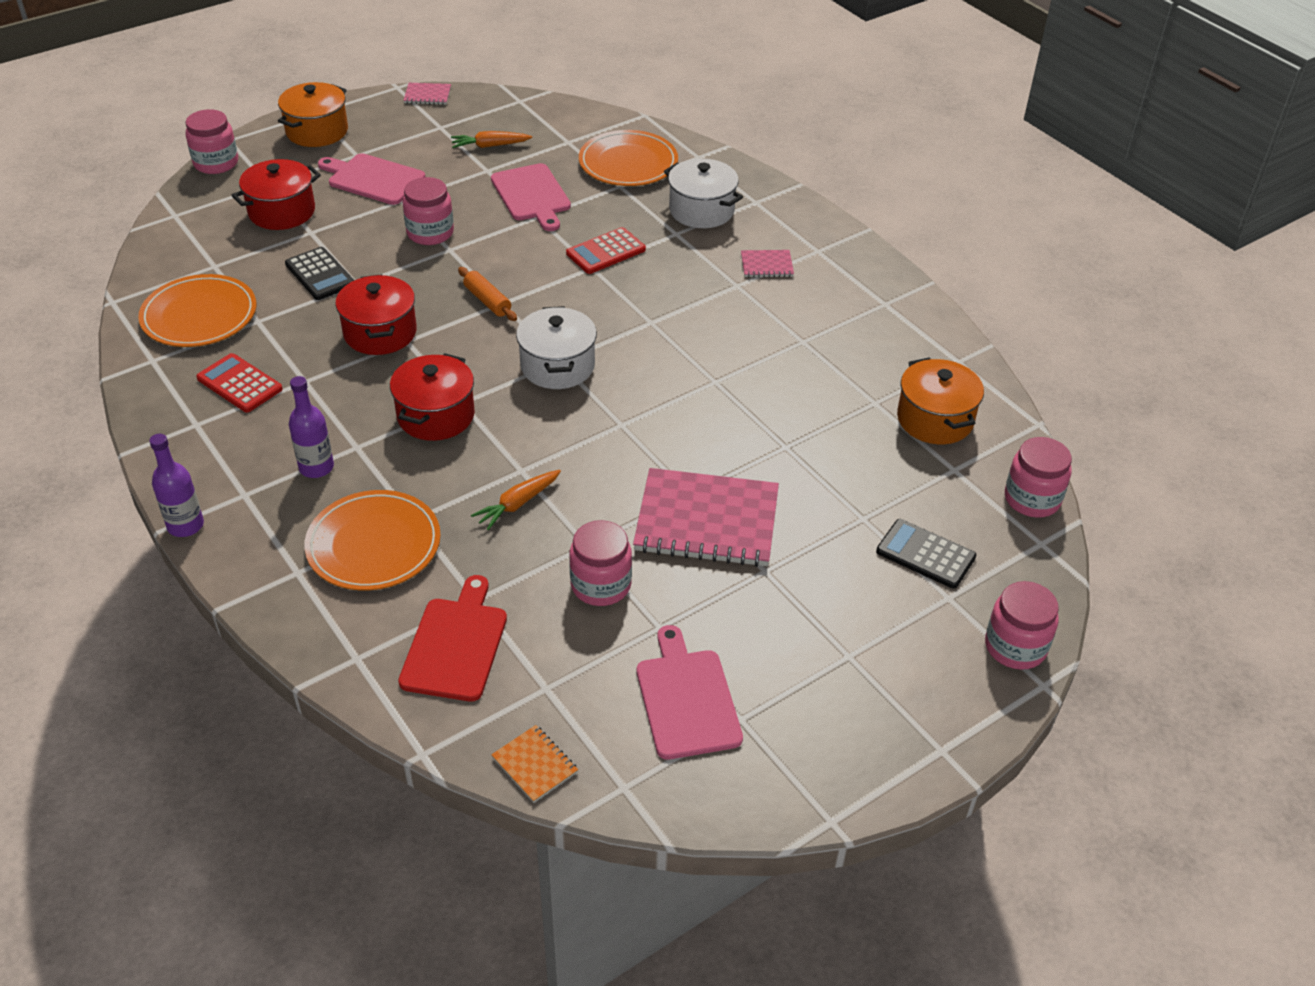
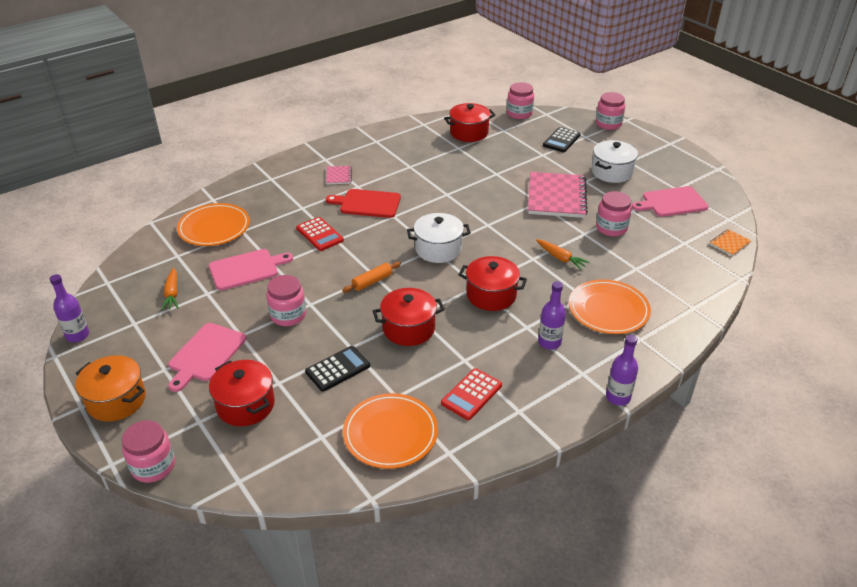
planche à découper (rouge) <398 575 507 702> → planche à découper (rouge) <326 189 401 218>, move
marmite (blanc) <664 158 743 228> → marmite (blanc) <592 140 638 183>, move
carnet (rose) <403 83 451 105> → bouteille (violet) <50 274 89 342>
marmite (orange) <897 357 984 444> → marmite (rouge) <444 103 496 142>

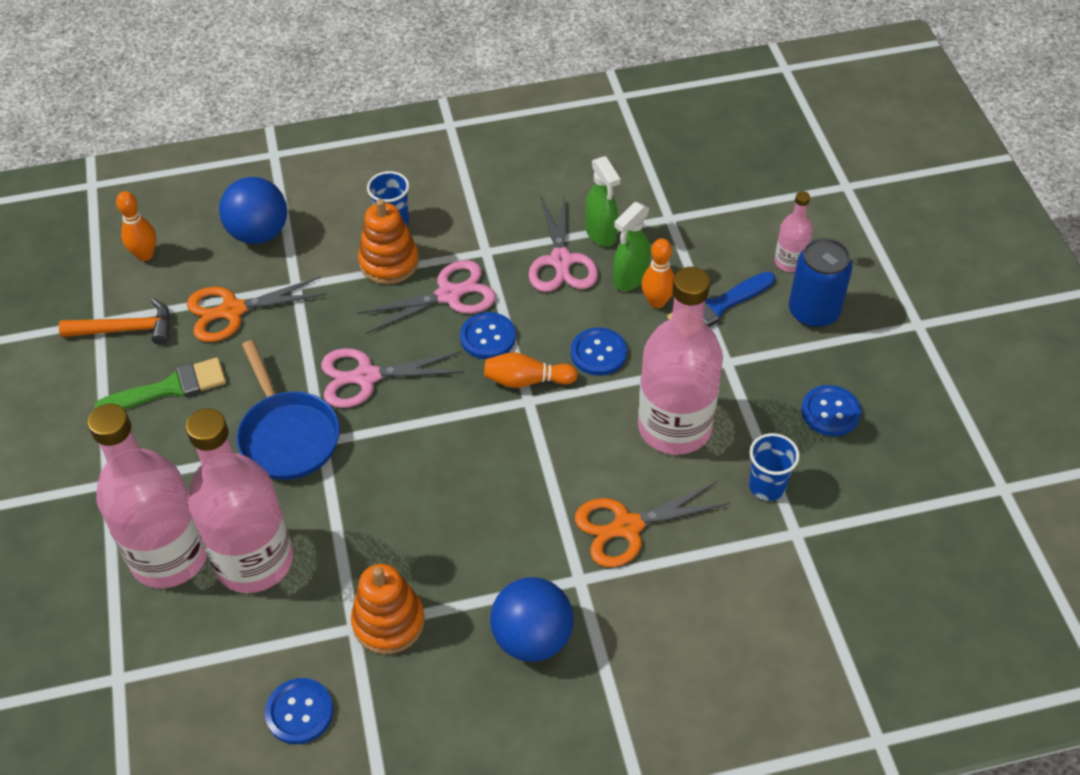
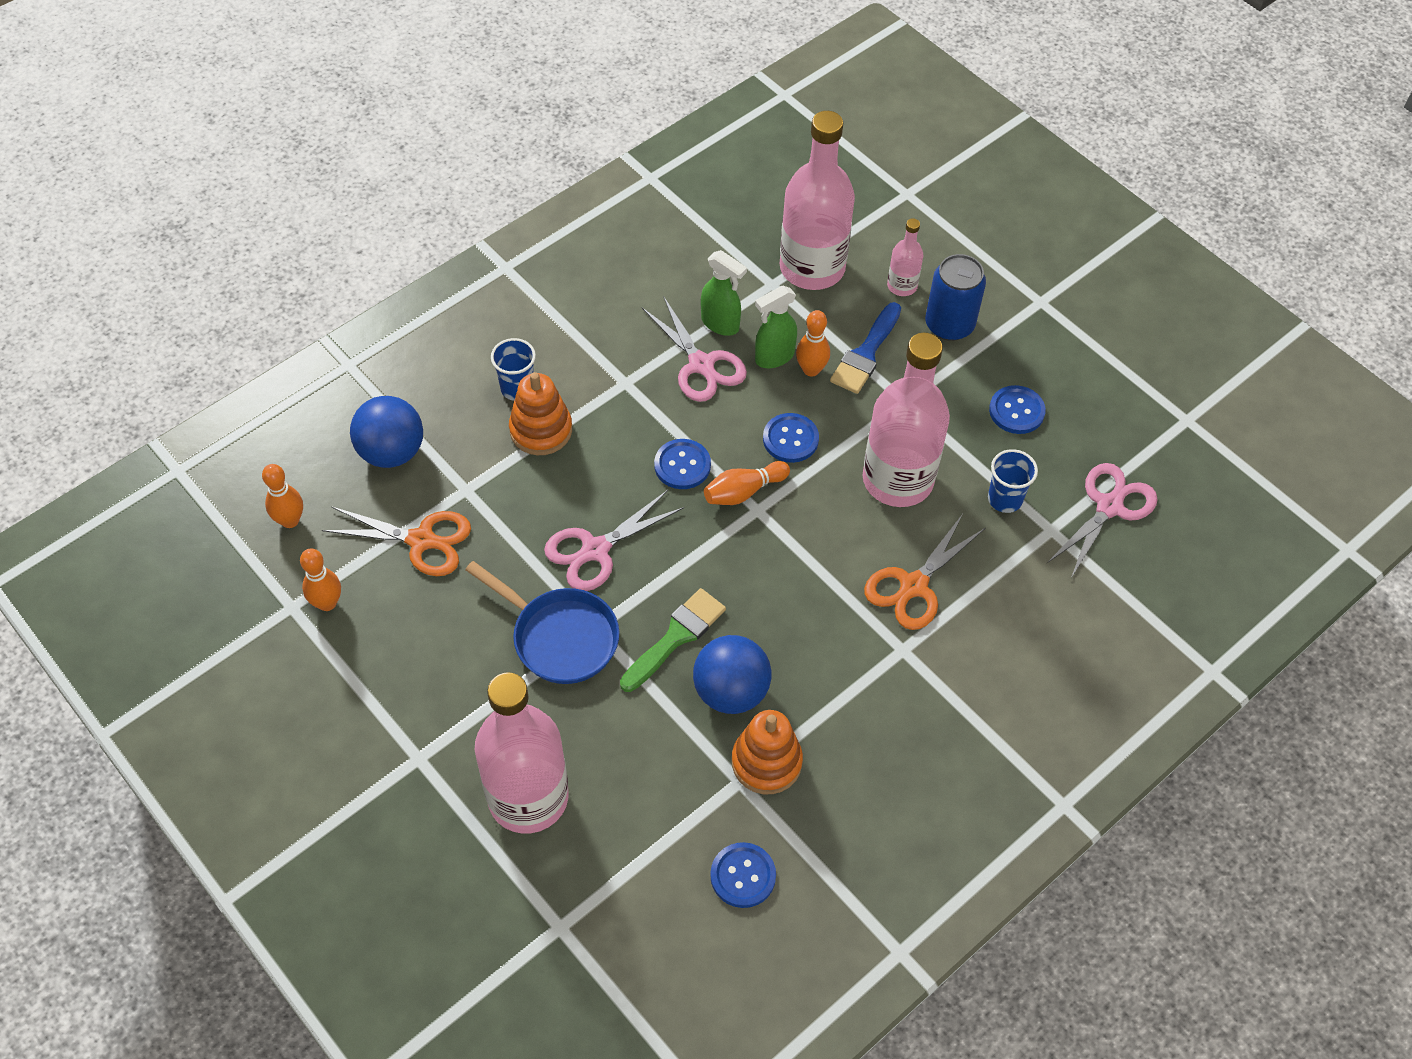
pinceau (vert) <95 357 226 409> → pinceau (vert) <620 588 726 692>, move
bouteille (rose) <186 408 293 593> → bouteille (rose) <780 111 855 290>, move
ciseaux (rose) <357 260 496 334> → ciseaux (rose) <1047 463 1158 578>, move
balle (bleu) <490 577 574 662> → balle (bleu) <693 635 772 714>, move
marteau (orange) <59 298 170 345> → quille (orange) <300 548 341 611>
ciseaux (orange) <187 277 326 342> → ciseaux (orange) <322 506 471 576>, 120 degrees counterclockwise
vaporisateur (vert) <613 202 651 291> → vaporisateur (vert) <755 286 797 368>, 45 degrees clockwise

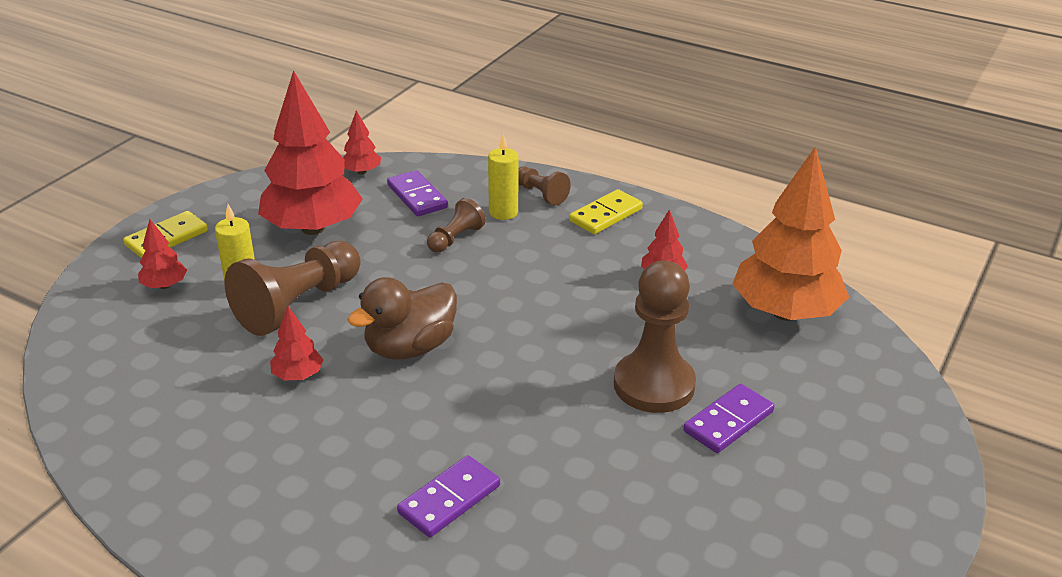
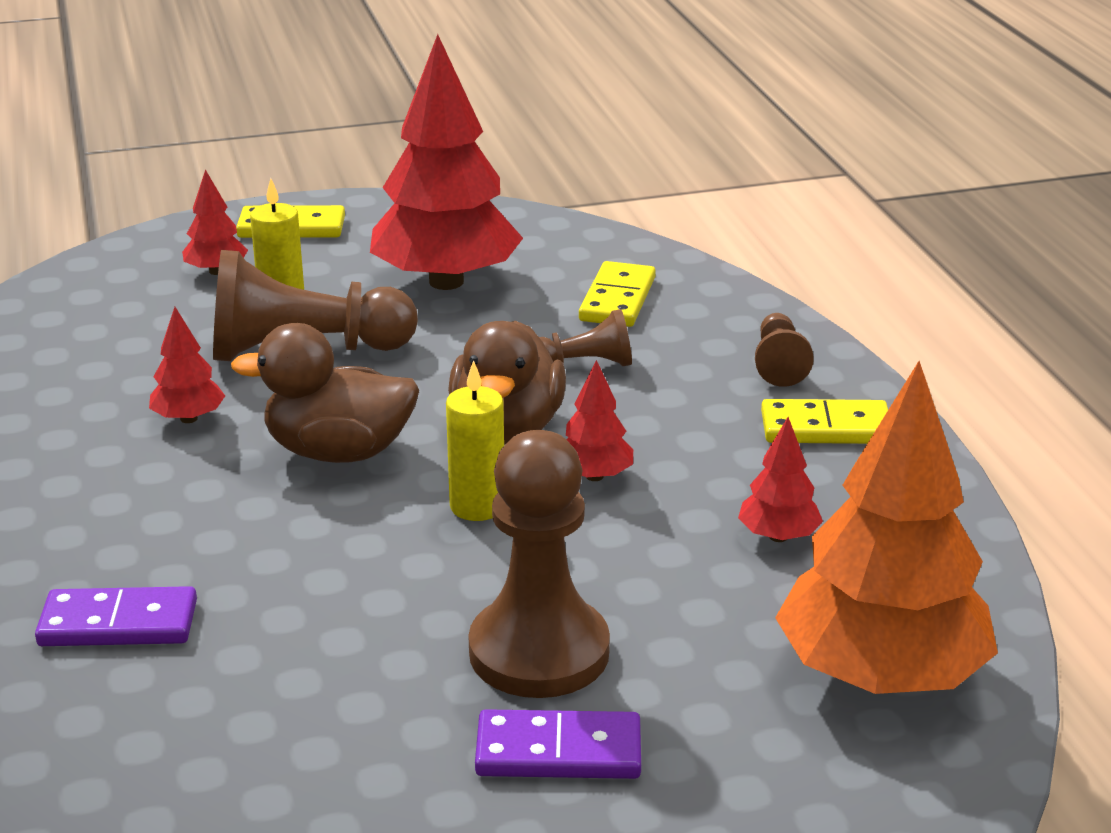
- → canard (marron) <448 321 566 445>
arbre (rouge) <343 110 381 175> → arbre (rouge) <566 360 633 481>, move
bougie (jaune) <488 134 519 220> → bougie (jaune) <446 360 504 521>, move
domino (violet) <387 170 448 216> → domino (jaune) <579 261 656 327>

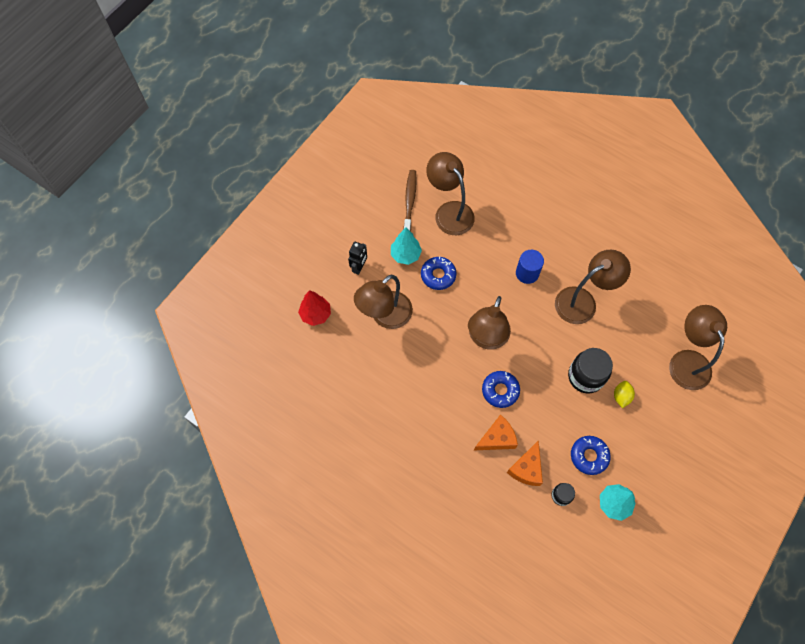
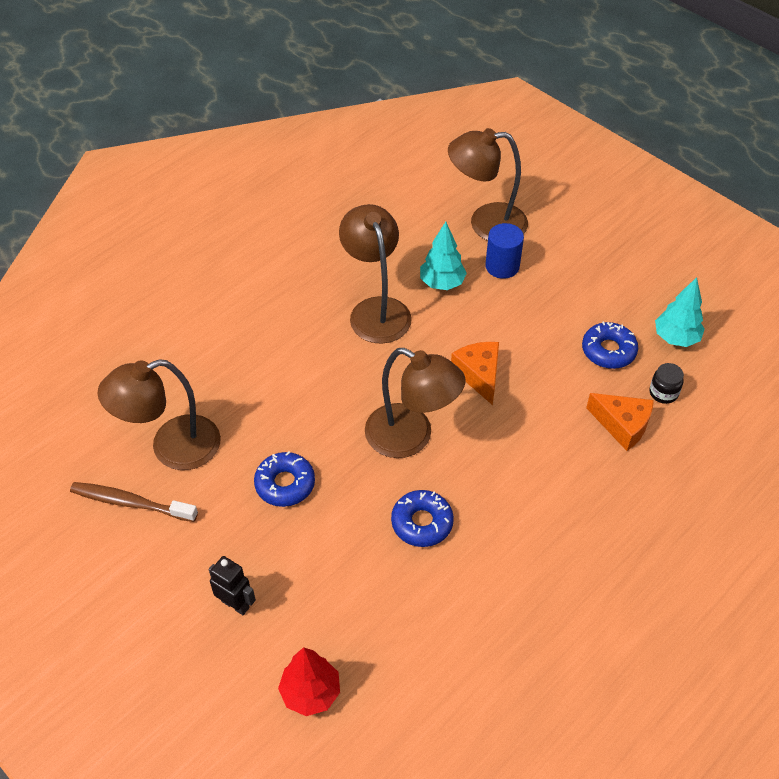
lampe (marron) <354 275 413 329> → -
bocal (noir) <568 348 613 393> → -
citron (jaune) <614 381 635 408> → -
arbre (turquoise) <391 227 422 265> → arbre (turquoise) <420 222 467 290>, move
fromage (orange) <474 414 518 450> → fromage (orange) <451 342 499 405>, move
beignet (bleu) <482 371 520 408> → beignet (bleu) <391 490 454 547>, move
cylindre (bleu) <516 250 544 284> → cylindre (bleu) <485 223 524 279>, move

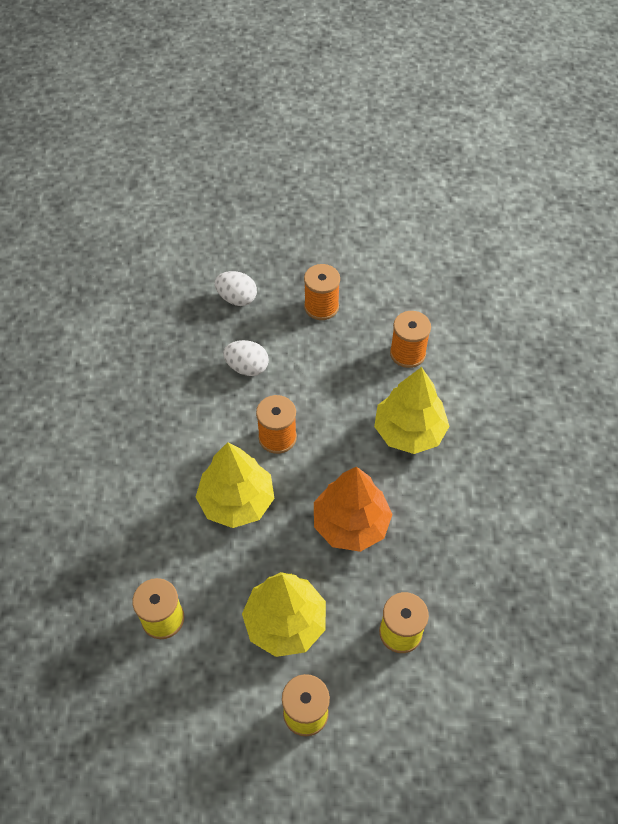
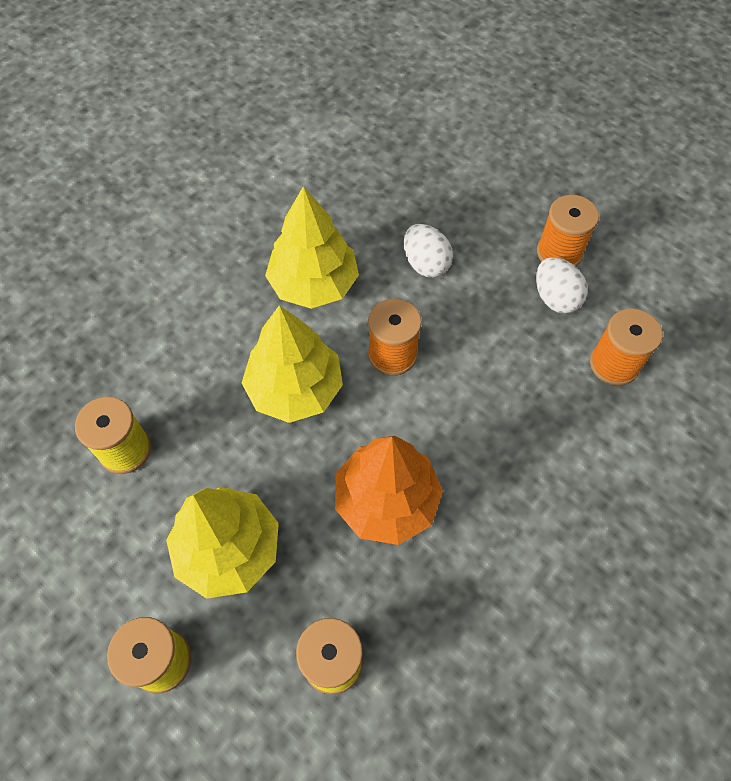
œuf (blanc) <215 271 257 306> → œuf (blanc) <536 257 588 313>, move
arbre (jaune) <374 367 449 454> → arbre (jaune) <265 186 359 309>, move

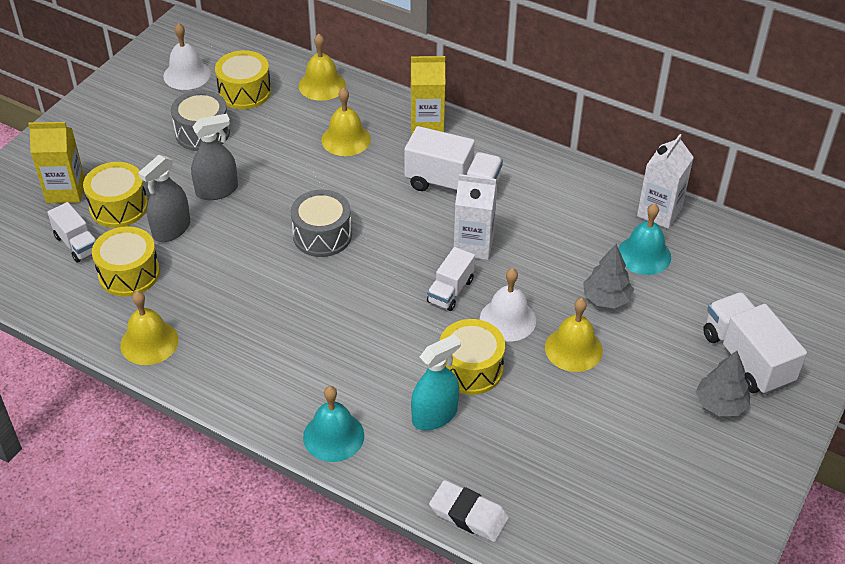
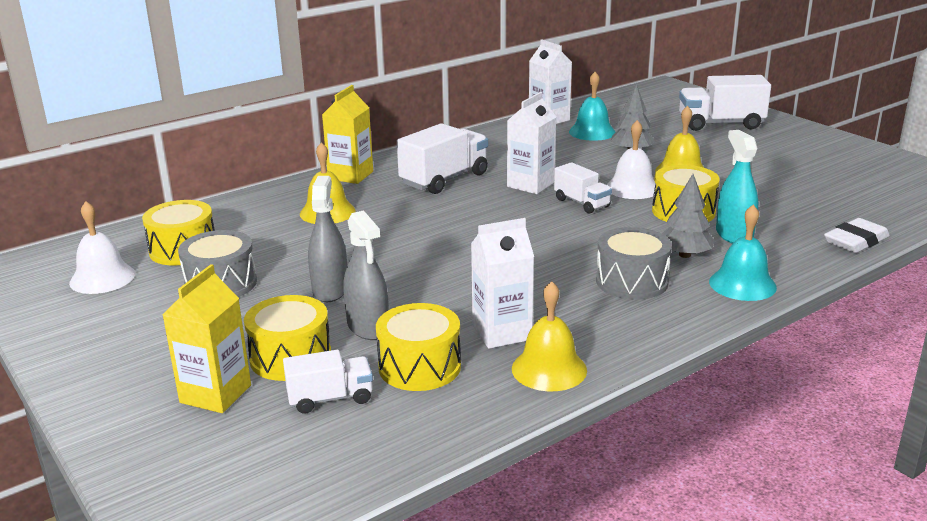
cloche (jaune) <299 34 346 101> → -
- → brique de lait (blanc) <471 218 534 349>
tambour (gris) <291 190 352 257> → tambour (gris) <596 227 672 300>, move
arbre (gris) <696 351 750 416> → arbre (gris) <661 174 715 258>, move

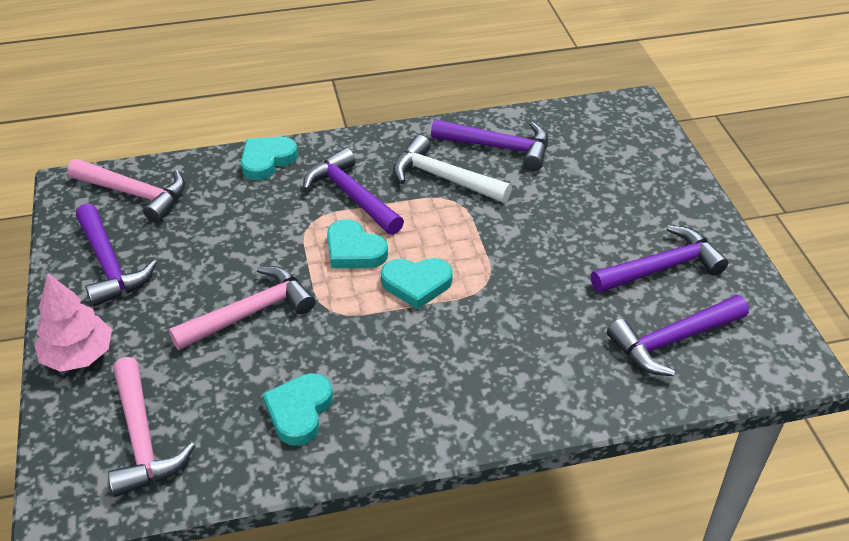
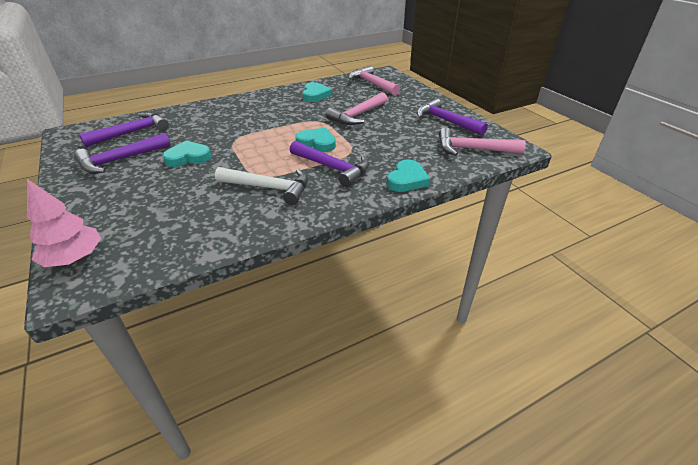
marteau (violet) <431 119 548 171> → -
arbre (rose) <34 273 112 372> → arbre (rose) <27 179 101 267>, move
cœur (turquoise) <381 258 453 309> → cœur (turquoise) <162 141 211 167>, move

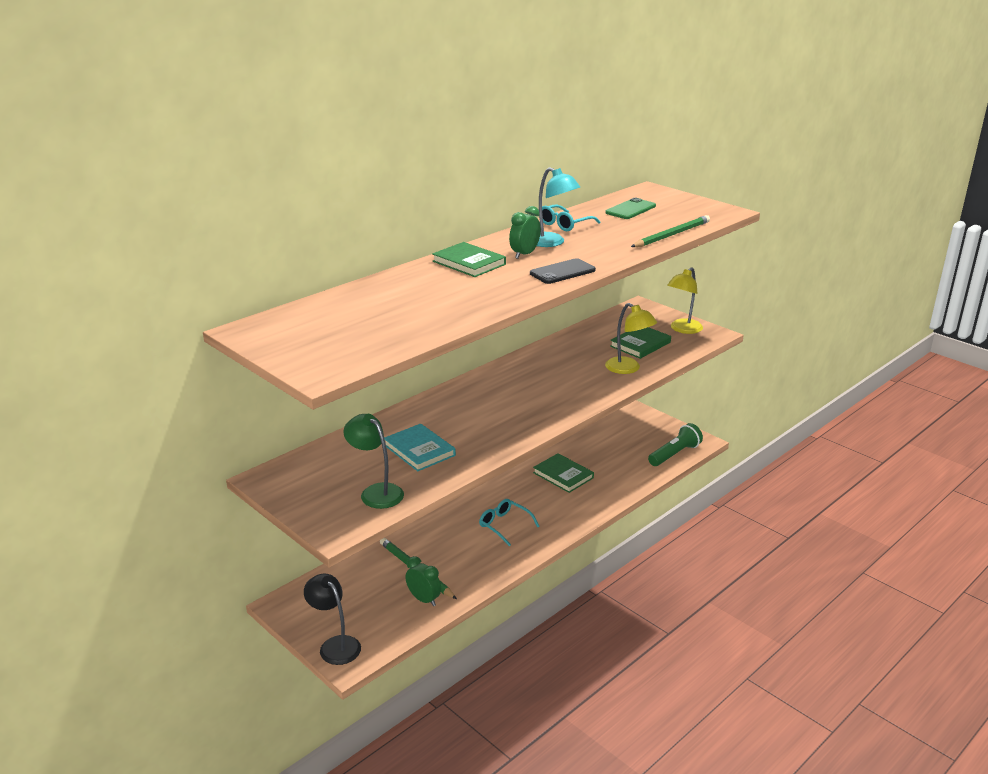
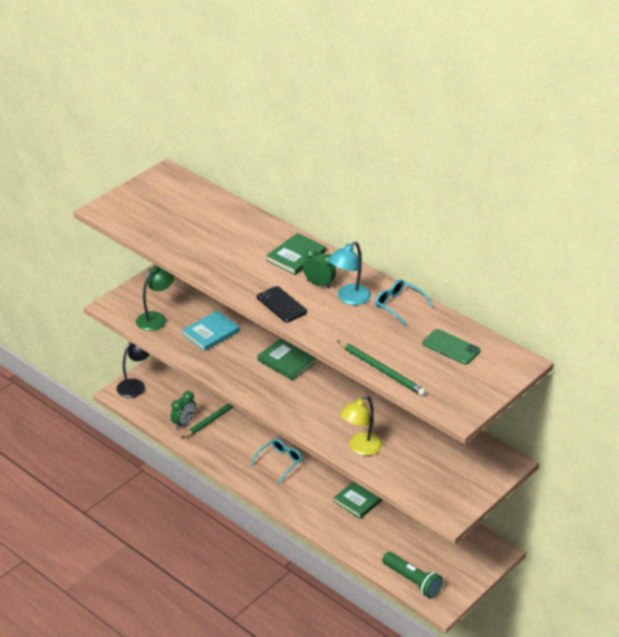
lampe (jaune) <667 267 703 334> → -
livre (vert) <610 327 671 359> → livre (vert) <257 338 316 381>, move

